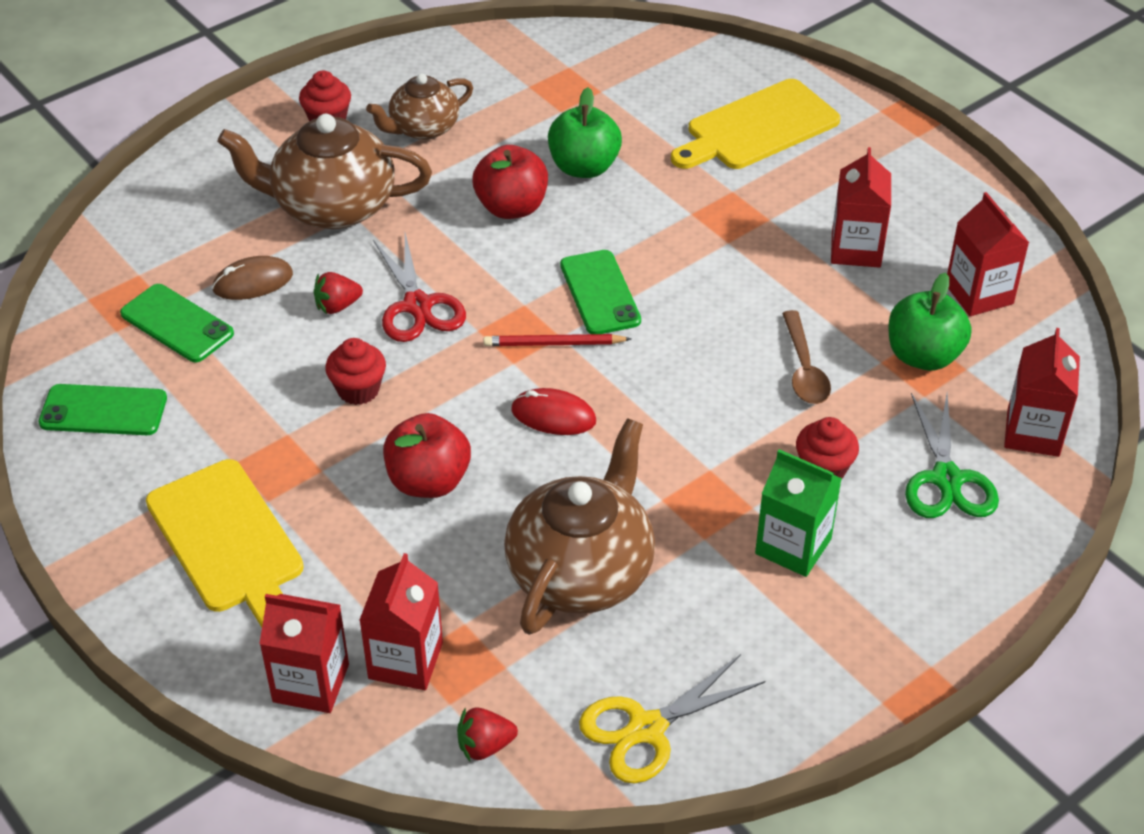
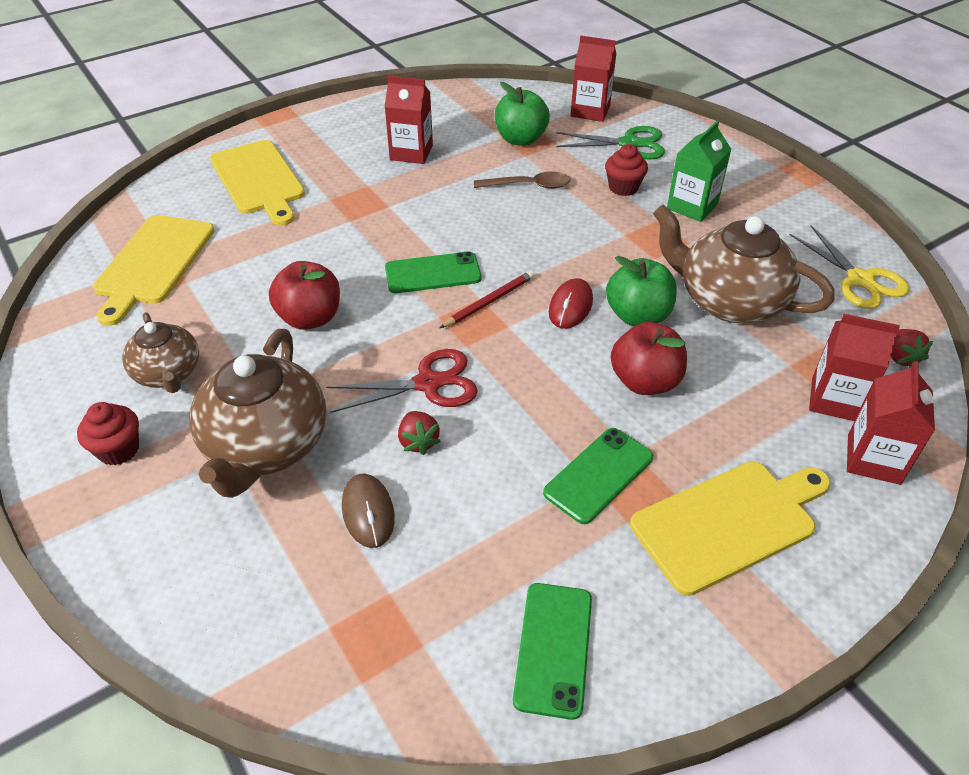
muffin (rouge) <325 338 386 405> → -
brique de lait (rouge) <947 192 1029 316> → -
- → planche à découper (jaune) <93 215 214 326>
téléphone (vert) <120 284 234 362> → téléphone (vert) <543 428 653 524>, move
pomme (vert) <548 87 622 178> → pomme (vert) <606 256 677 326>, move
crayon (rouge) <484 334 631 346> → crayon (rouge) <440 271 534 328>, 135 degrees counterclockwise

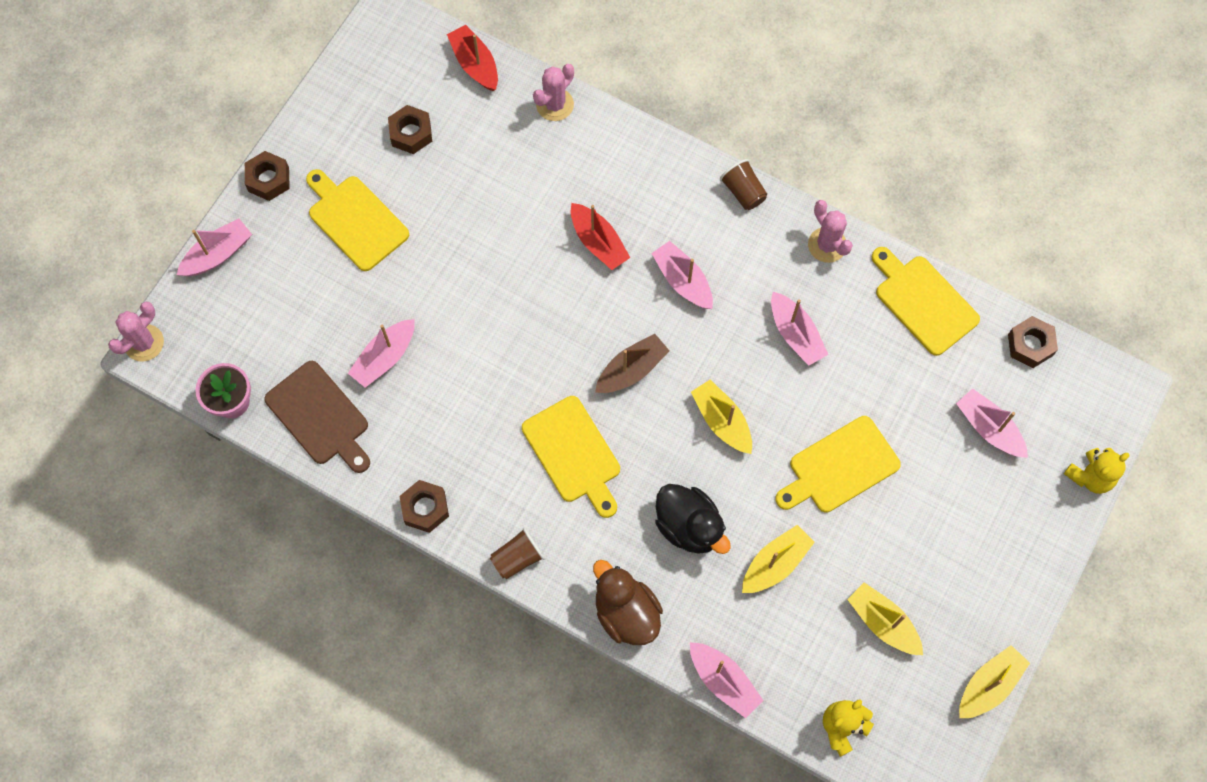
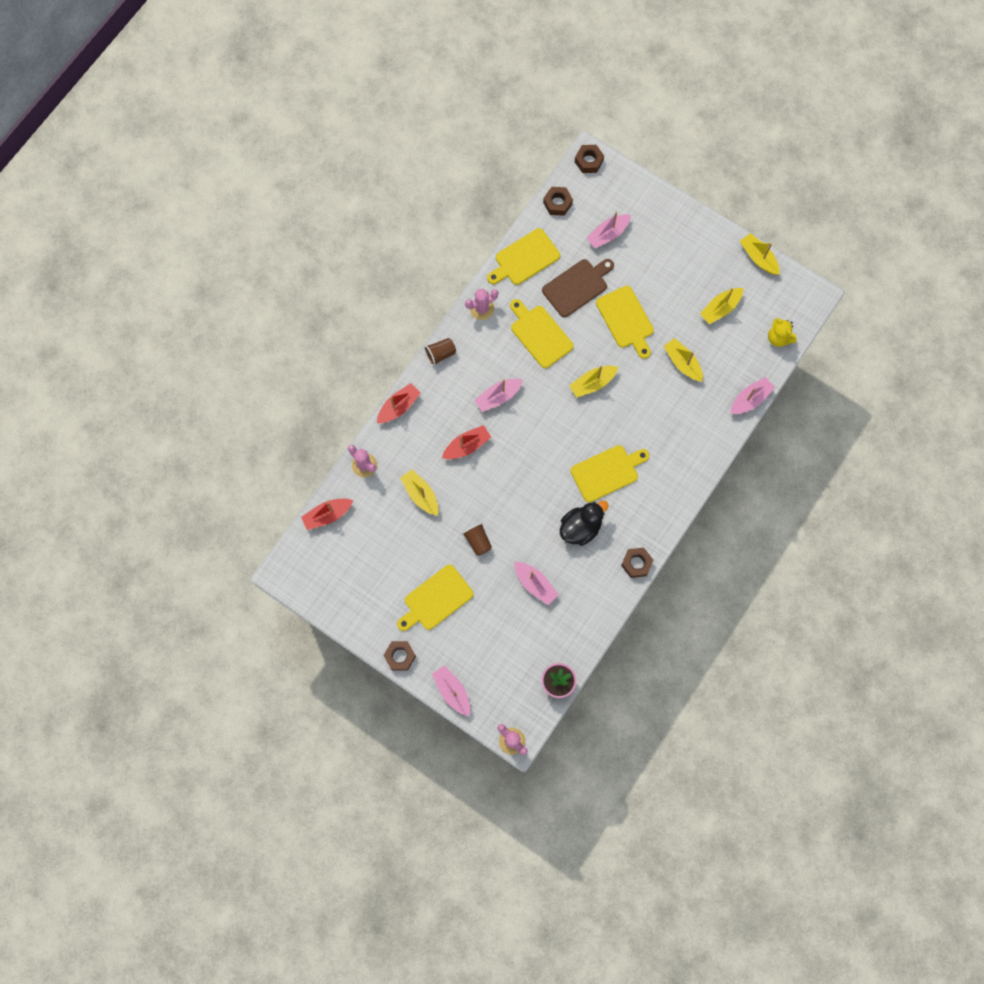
canard (marron) <593 560 663 645> → -
bateau (marron) <595 334 670 393> → -
ours en peluche (jaune) <1064 448 1130 494> → -
- → bateau (rouge) <377 383 421 423>
- → bateau (jaune) <400 469 438 516>
planche à découper (marron) <264 361 370 473> → planche à découper (marron) <542 259 614 317>, move
écrou (marron) <388 105 432 154> → écrou (marron) <575 145 604 173>, move
gobelet (marron) <490 528 545 579> → gobelet (marron) <462 523 492 556>, move
canard (noir) <655 484 731 554> → canard (noir) <560 501 609 546>, move
bateau (rose) <771 292 828 366> → planche à découper (jaune) <510 299 574 368>

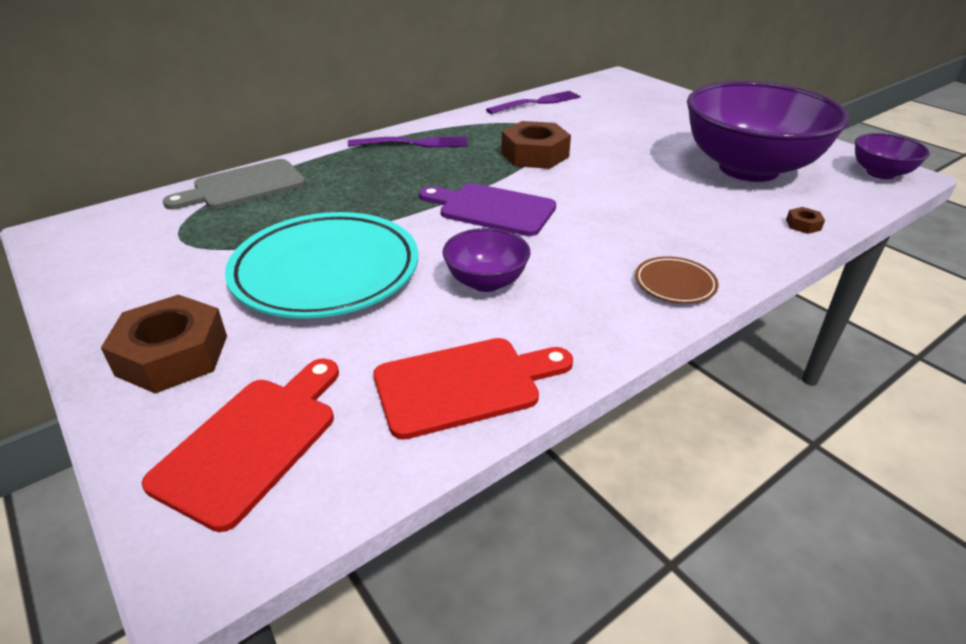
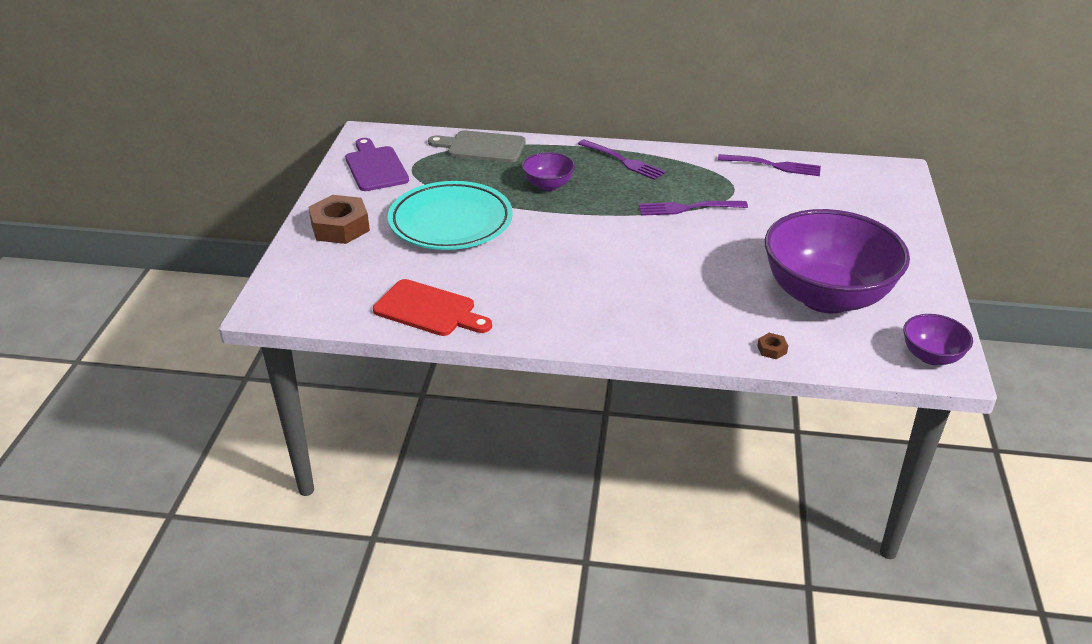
planche à découper (rouge) <142 359 339 532> → -
assiette (marron) <635 256 719 304> → -
planche à découper (violet) <419 183 556 236> → planche à découper (violet) <345 138 409 191>, move
bol (violet) <443 228 531 292> → bol (violet) <522 152 575 191>, move
écrou (marron) <501 121 571 169> → fourchette (violet) <639 201 748 216>

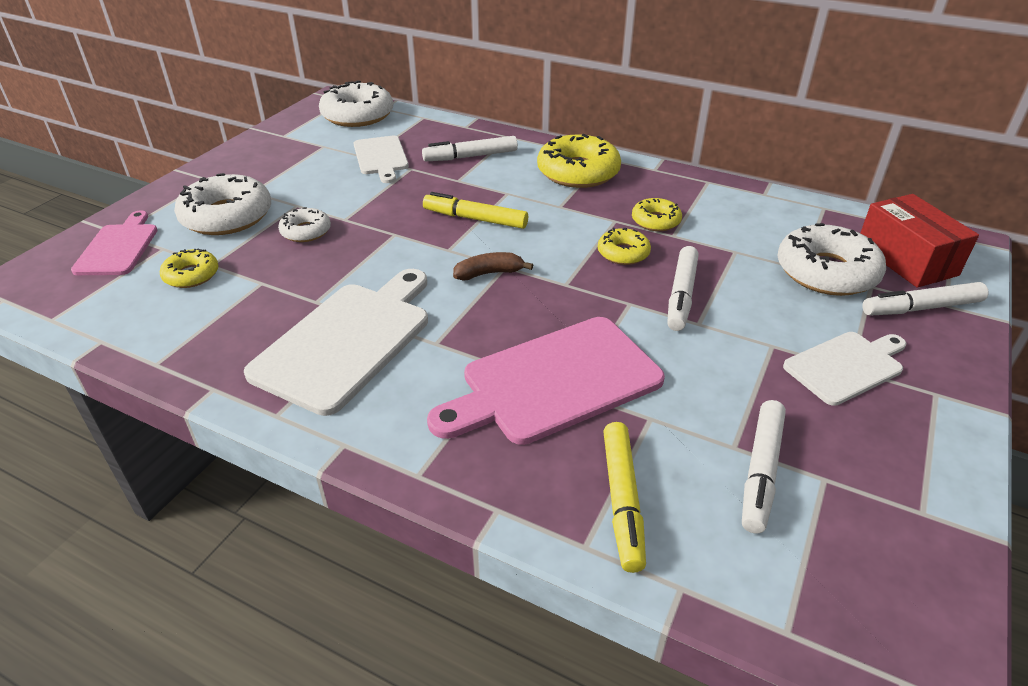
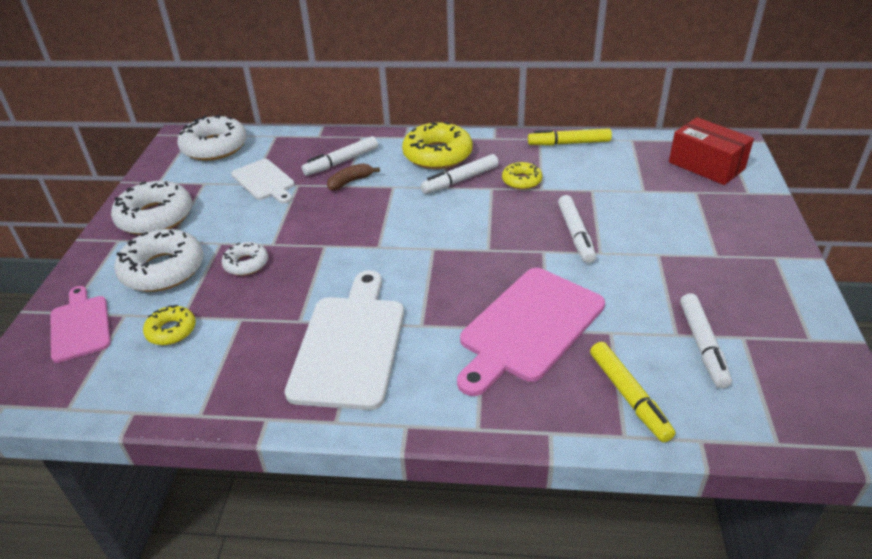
beignet (jaune) <598 228 651 265> → -
planche à découper (blanc) <783 332 906 406> → -
feutre (jaune) <423 192 528 229> → feutre (jaune) <528 128 612 146>, move
banane (marron) <453 252 533 281> → banane (marron) <327 163 380 191>, move
beignet (blanc) <778 223 886 296> → beignet (blanc) <111 181 192 235>, move
feutre (blanc) <862 282 988 316> → feutre (blanc) <421 154 499 194>, move

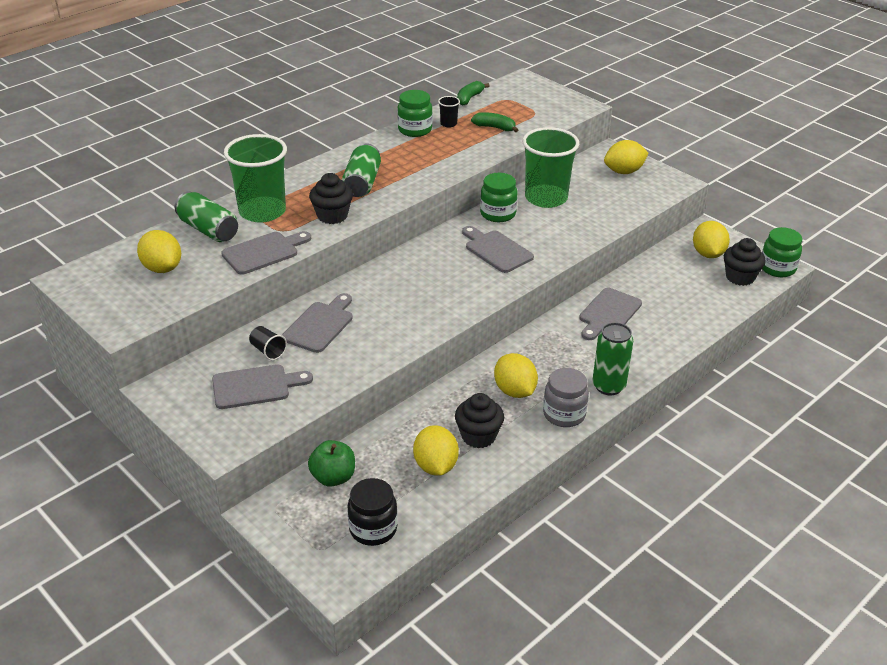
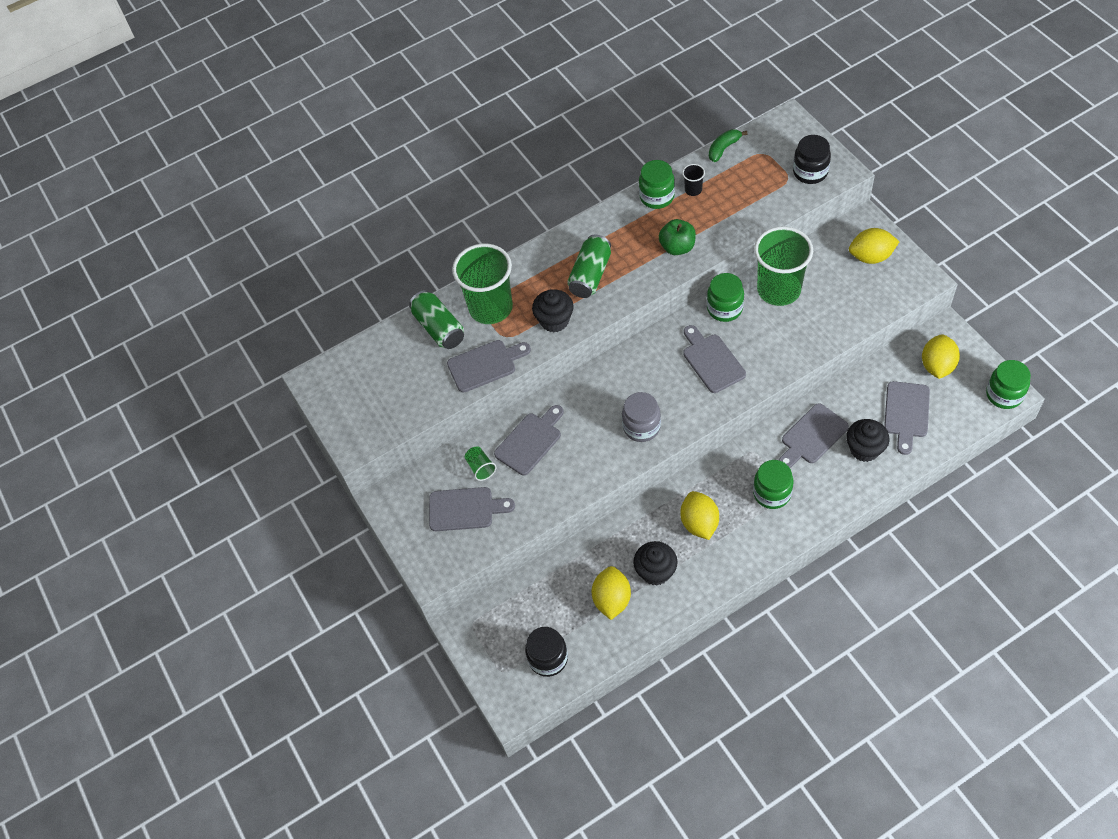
citron (jaune) <137 230 181 273> → -
banane (vert) <471 112 518 132> → -
canette (vert) <592 322 633 396> → -
- → bocal (vert) <753 460 794 509>
- → bocal (noir) <793 135 831 184>
- → planche à découper (gris) <884 381 930 455>
pomme (vert) <308 440 355 487> → pomme (vert) <659 219 696 255>, move
bocal (gris) <543 368 589 427> → bocal (gris) <622 392 661 442>, move
muffin (noir) <724 238 766 286> → muffin (noir) <846 419 889 462>, move
gobelet (noir) <249 326 287 360> → gobelet (vert) <465 446 496 481>

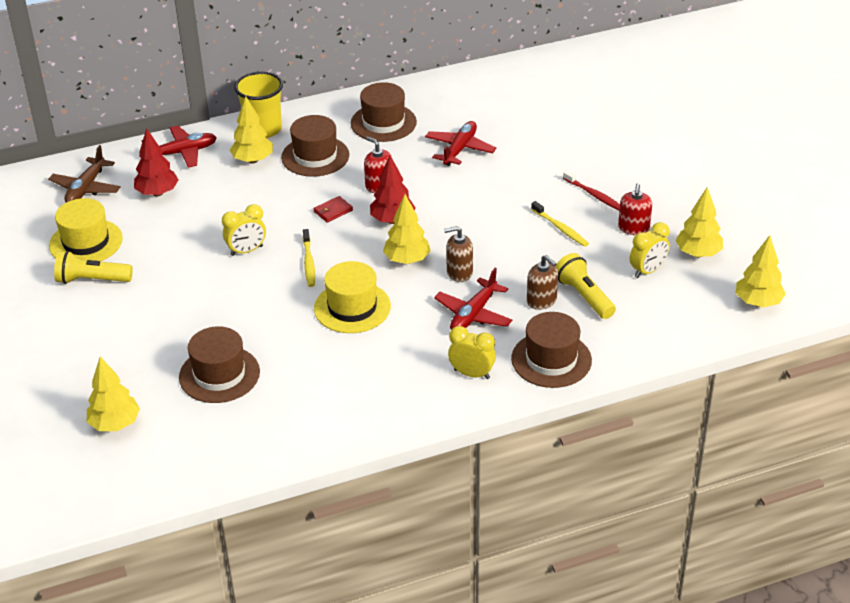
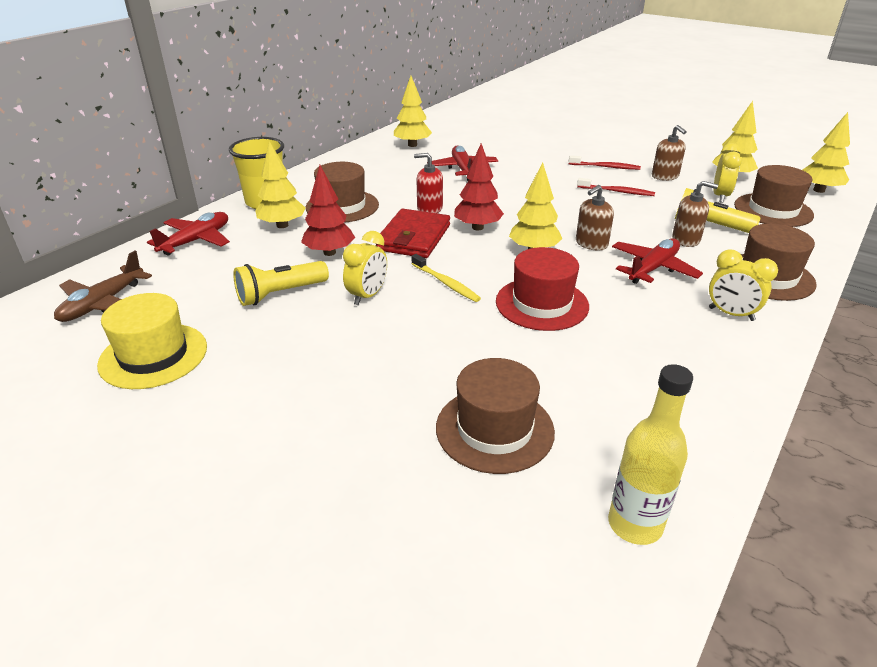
- → bouteille (jaune) <608 364 693 545>
lampe de poche (jaune) <54 250 133 284> → lampe de poche (jaune) <233 261 329 306>, move
arbre (jaune) <87 357 140 431> → arbre (jaune) <394 76 432 147>, move
arbre (rouge) <134 128 179 197> → arbre (rouge) <301 165 355 256>, move
chapeau (marron) <351 82 417 142> → chapeau (marron) <734 165 814 227>, move
chapeau (jaune) <314 261 391 333> → chapeau (rouge) <496 247 589 331>
brosse à dents (jaune) <531 201 589 247> → brosse à dents (rouge) <577 178 655 196>
distributeur de savon (rouge) <618 184 652 235> → distributeur de savon (marron) <652 125 687 181>
avion (marron) <48 145 121 202> → avion (marron) <54 251 152 322>, 45 degrees clockwise
avion (rouge) <434 268 512 330> → avion (rouge) <612 238 703 284>, 135 degrees counterclockwise
réveil (jaune) <448 326 496 379> → réveil (jaune) <709 249 778 321>, 135 degrees counterclockwise
portefeuille (rouge) <314 196 353 223> → portefeuille (rouge) <375 209 450 258>, x2.07

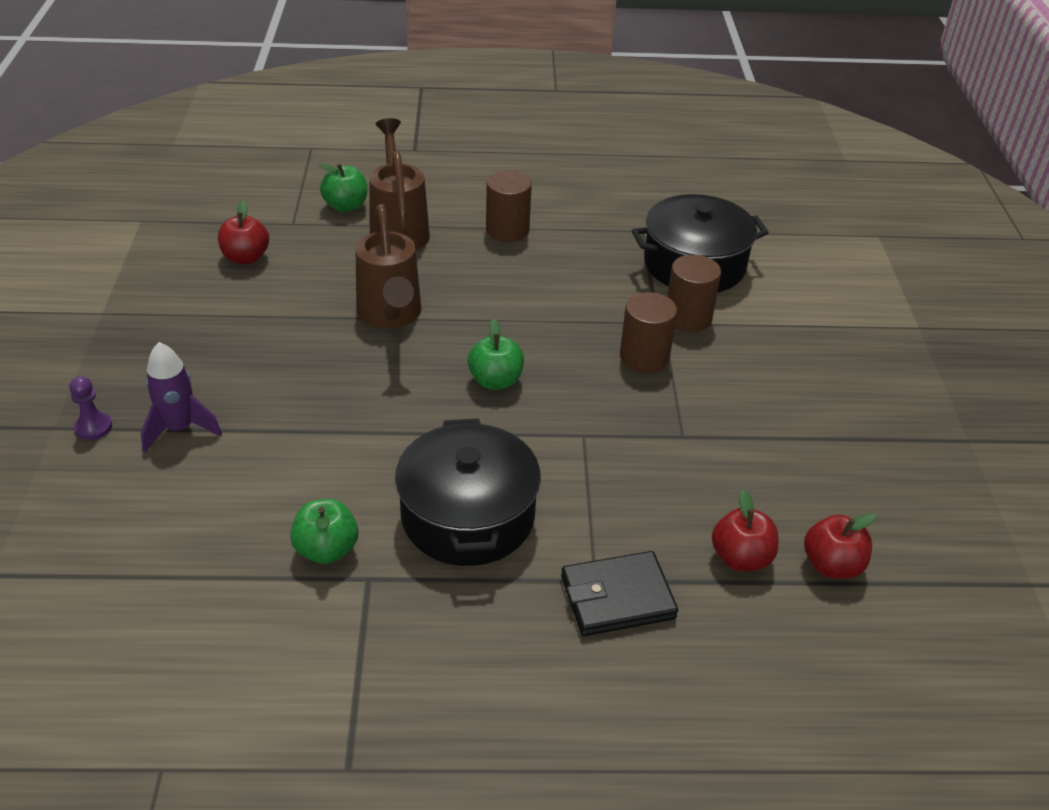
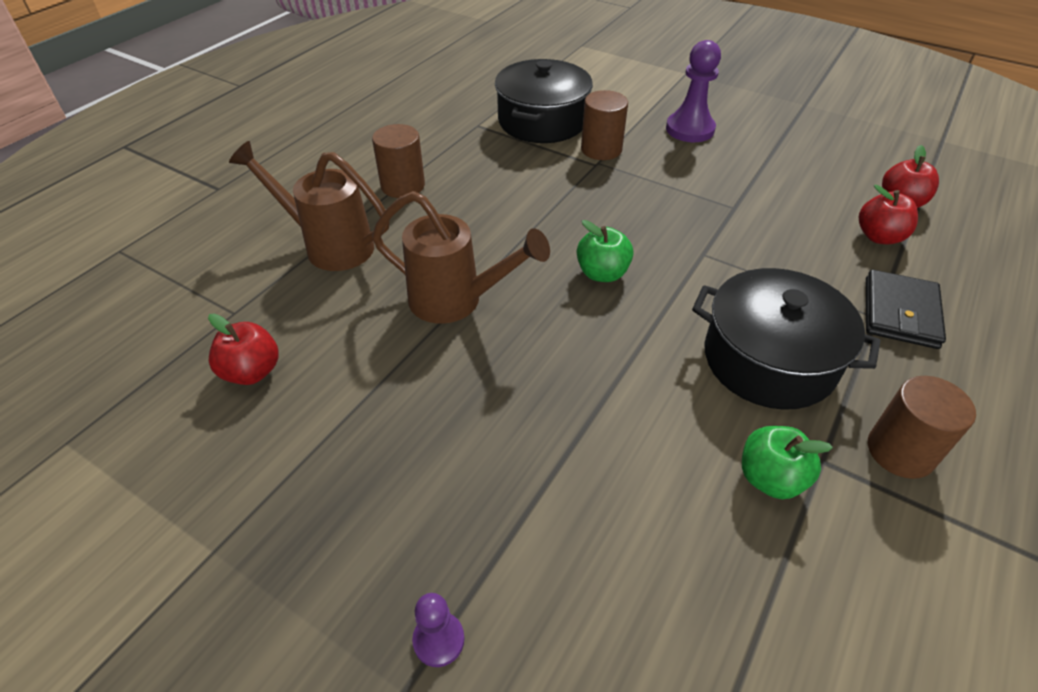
fusée (violet) <141 342 222 453> → -
pomme (vert) <319 163 367 212> → -
- → pion (violet) <666 40 721 142>
cylindre (marron) <620 292 677 373> → cylindre (marron) <868 376 976 479>, move

